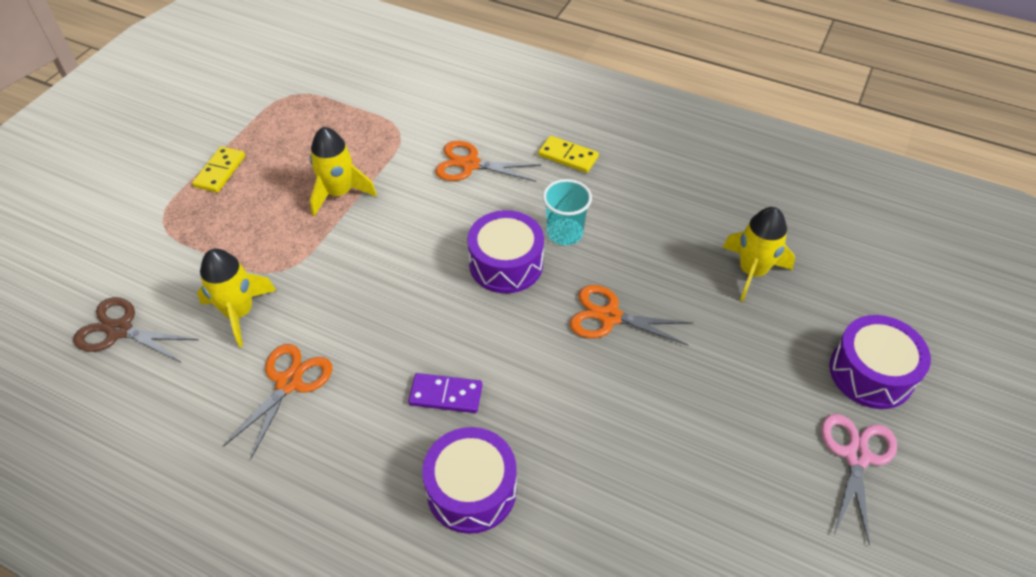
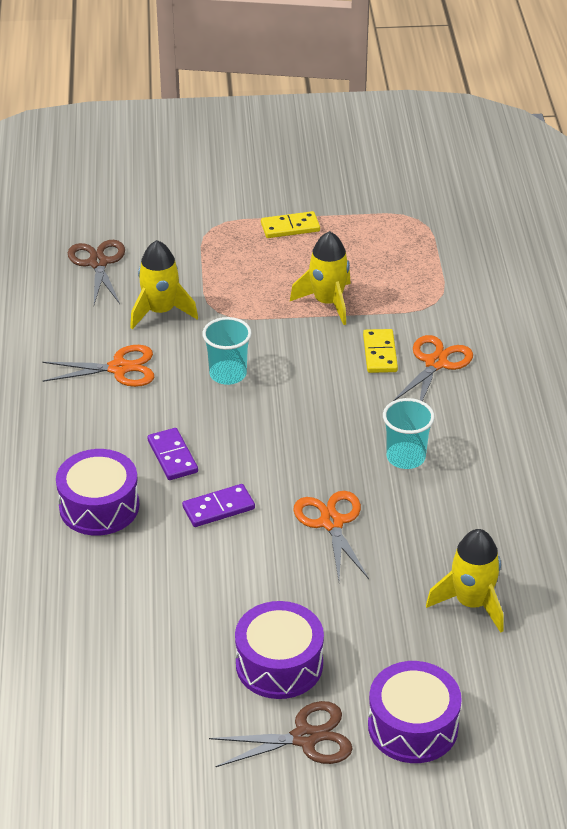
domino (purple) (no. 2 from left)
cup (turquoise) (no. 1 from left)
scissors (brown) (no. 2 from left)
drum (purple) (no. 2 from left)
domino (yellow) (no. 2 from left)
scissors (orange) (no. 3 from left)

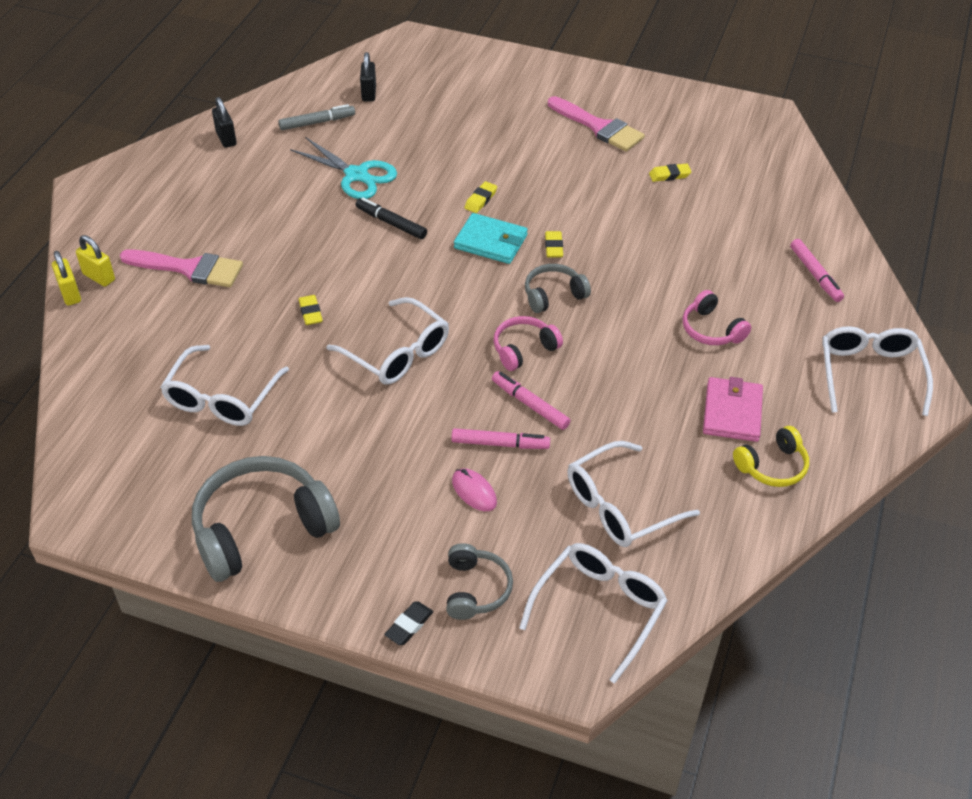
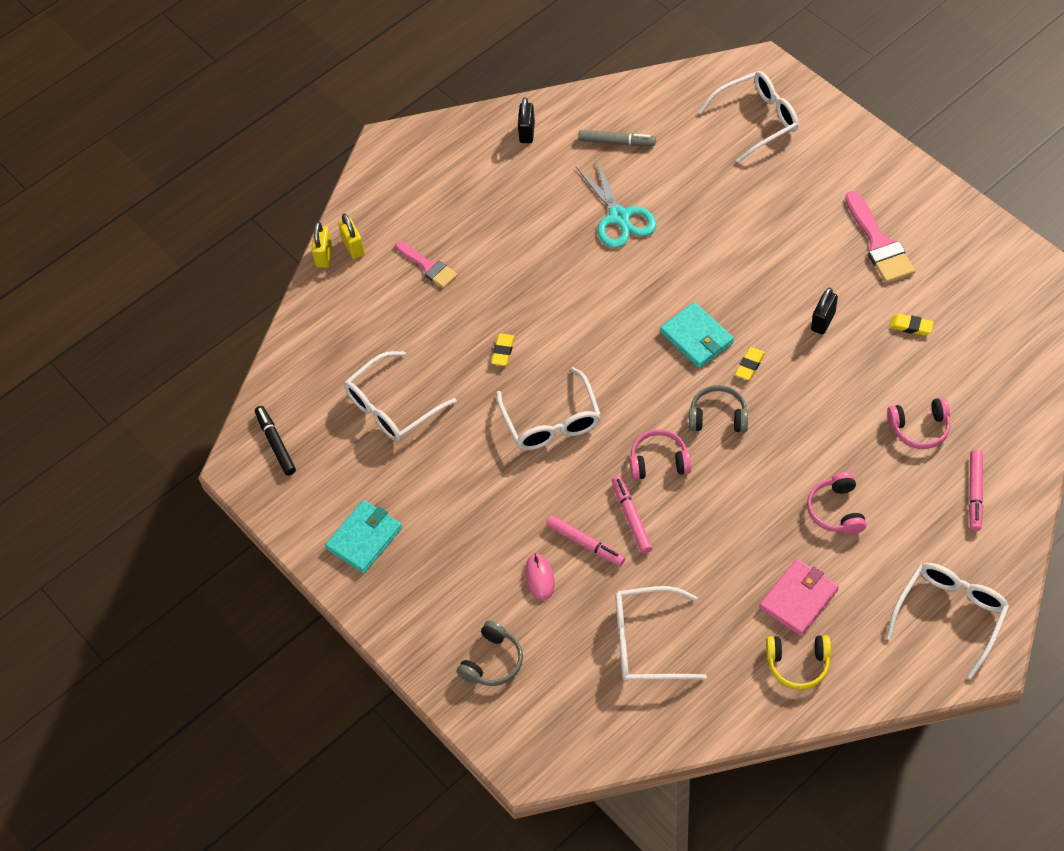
marker (black)
wallet (turquoise) (no. 1 from left)
brush (pink) (no. 1 from left)
glasses (white) (no. 4 from left)
padlock (black) (no. 2 from left)
headphones (pink) (no. 3 from left)
eraser (black)
eraser (yellow) (no. 2 from left in the first image)

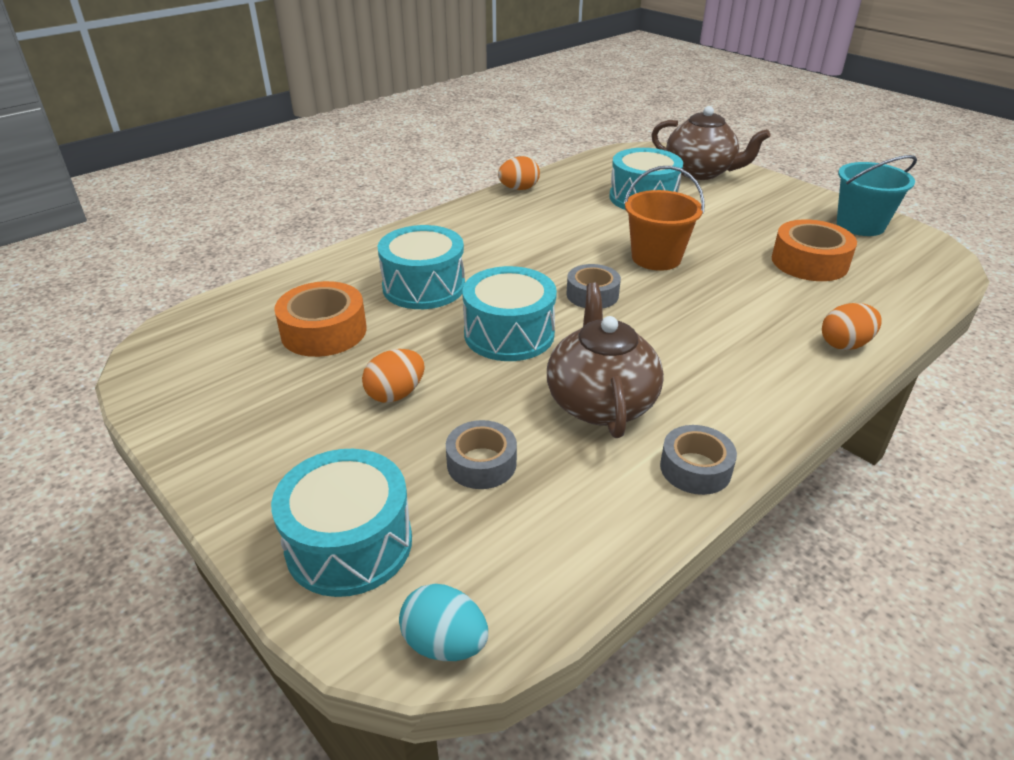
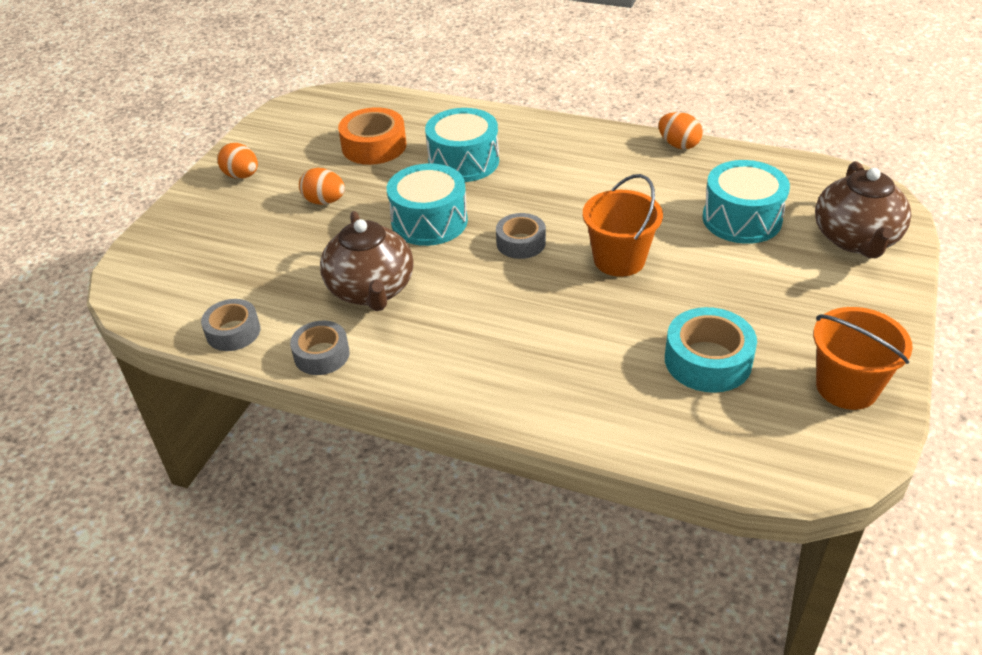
tape (grey) (no. 1 from left)
egg (orange) (no. 1 from left)
teapot (brown) (no. 1 from left)
tape (turquoise)
bucket (orange) (no. 2 from left)
drum (turquoise) (no. 1 from left in the first image)
egg (turquoise)

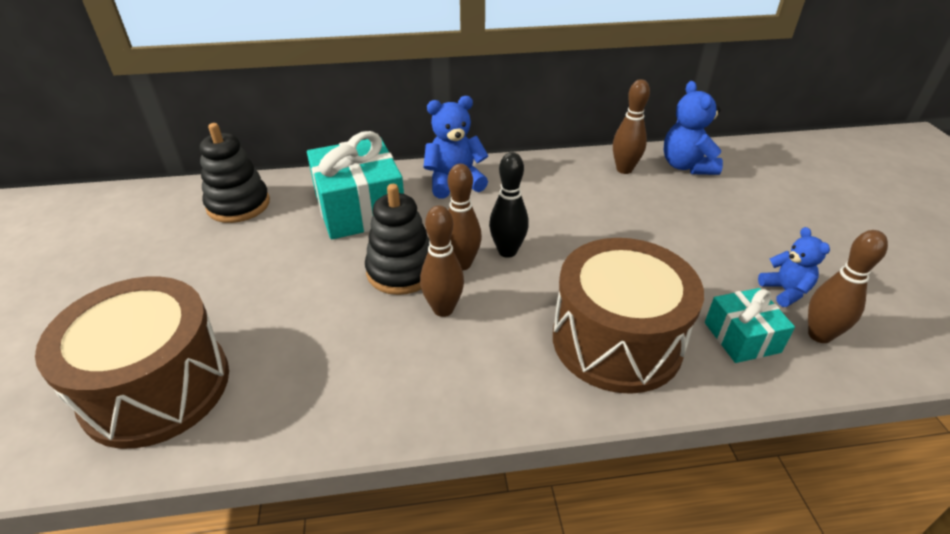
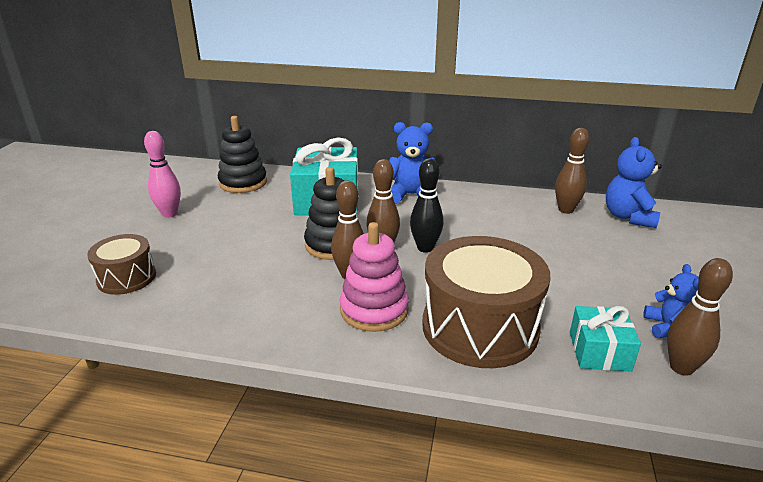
drum (brown) (no. 1 from left)
bowling pin (pink)
stacking toy (pink)

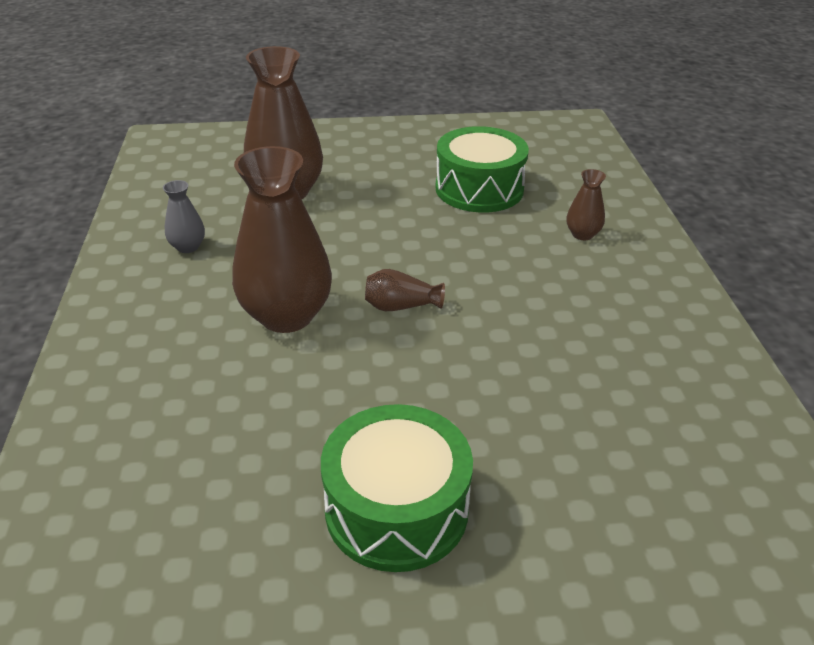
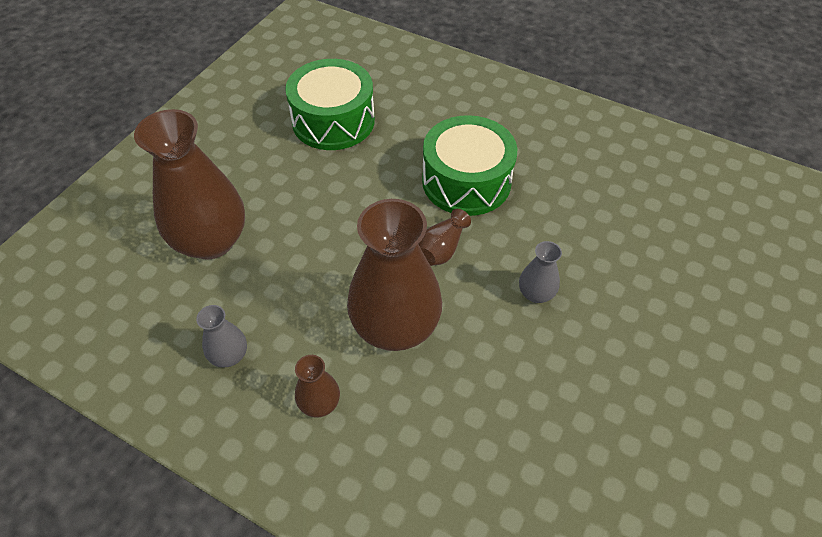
vase (brown) (no. 2 from left)
drum (green) (no. 2 from left)
vase (grey) (no. 2 from left)

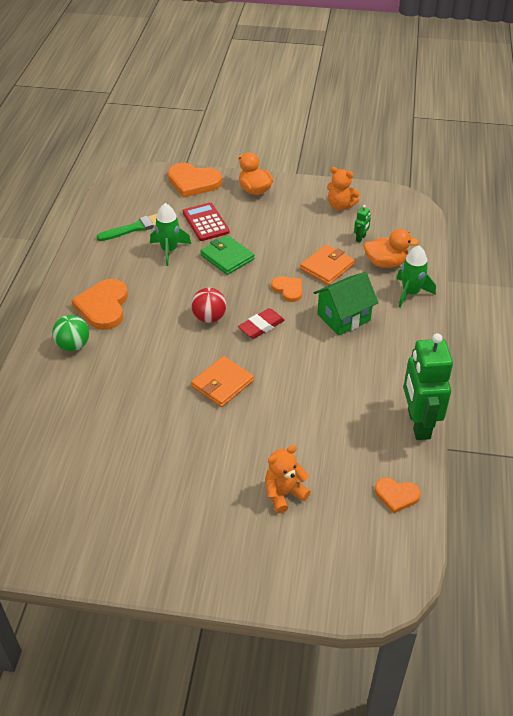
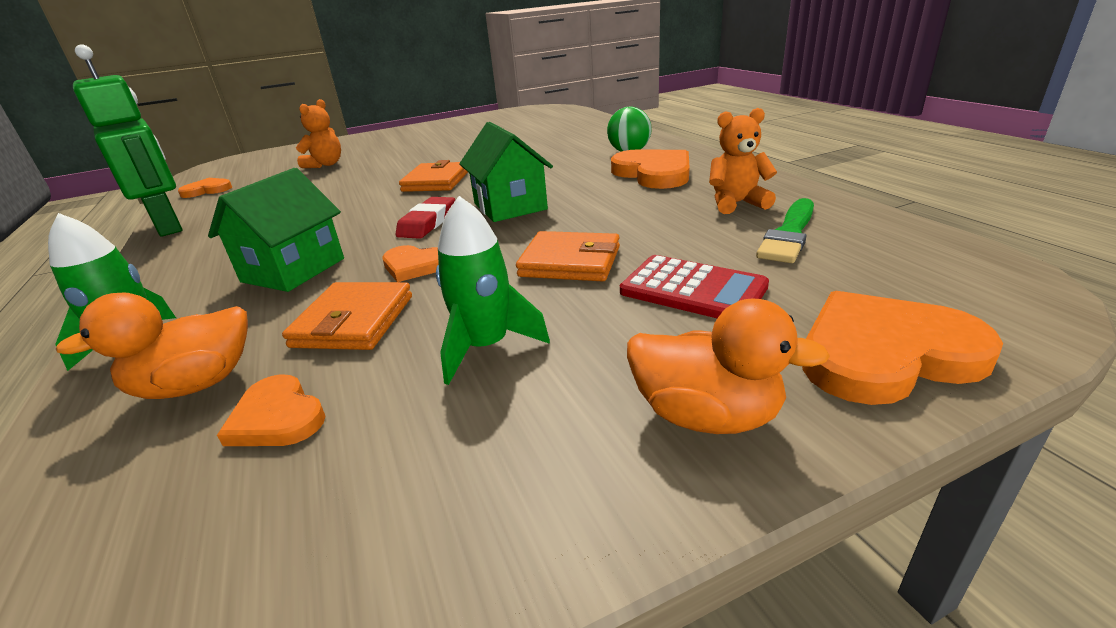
heart (orange) (no. 2 from left)
rocket (green) (no. 2 from left)
house (green) (no. 2 from left)
wallet (orange) (no. 3 from left)
teddy bear (orange) (no. 2 from left)

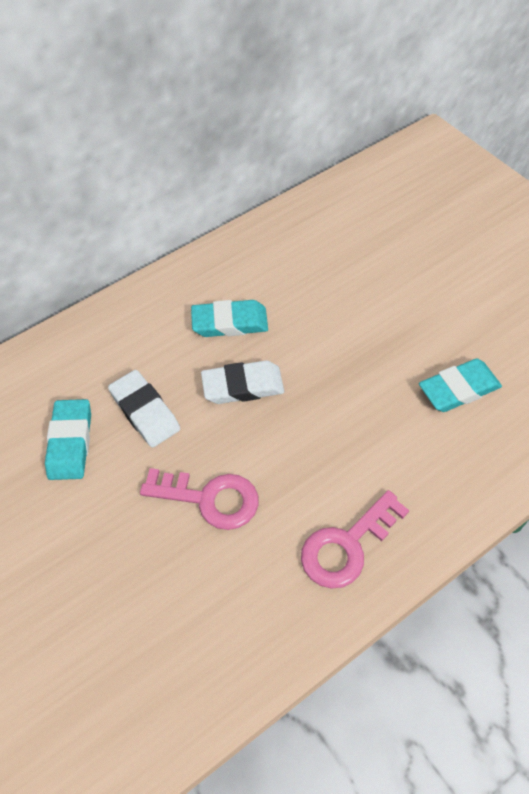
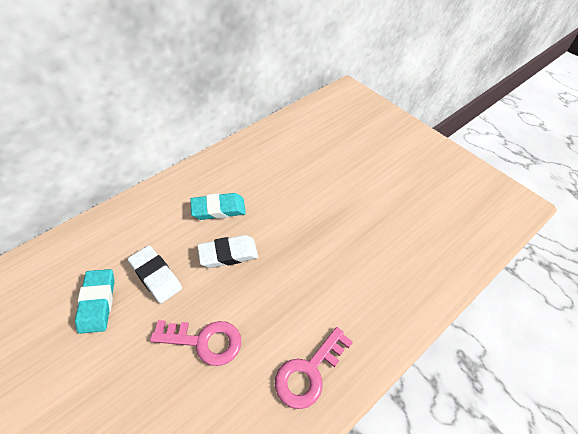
eraser (turquoise) (no. 3 from left in the first image)

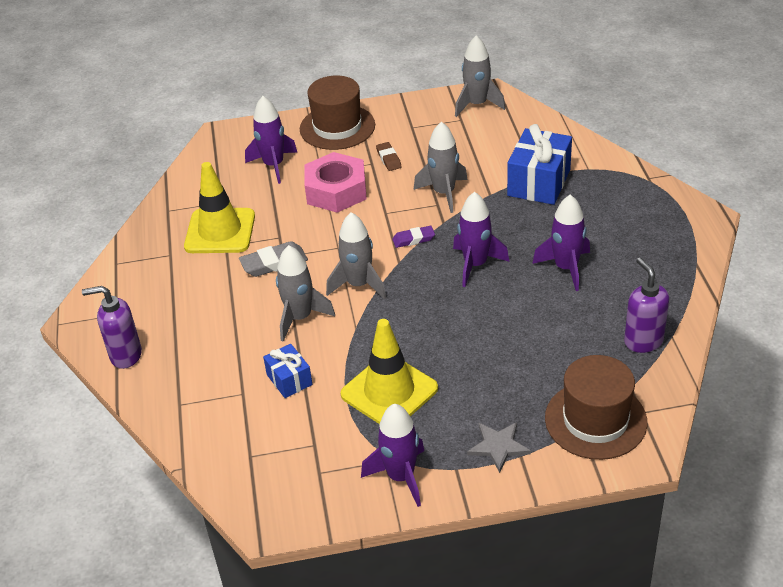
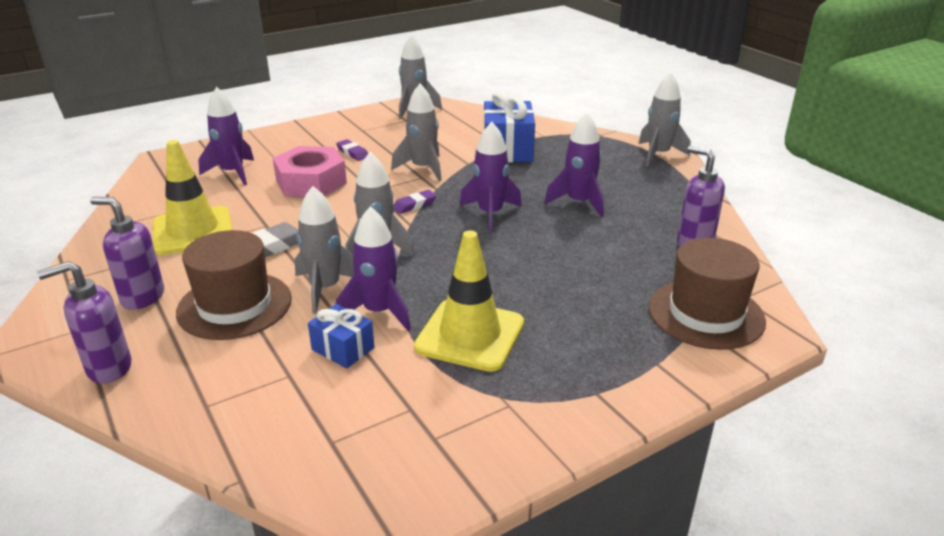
soap dispenser (purple) (no. 2 from left)
hat (brown) (no. 1 from left)
eraser (purple) (no. 1 from left)
rocket (purple) (no. 2 from left)
rocket (grey) (no. 5 from left)
star (grey)

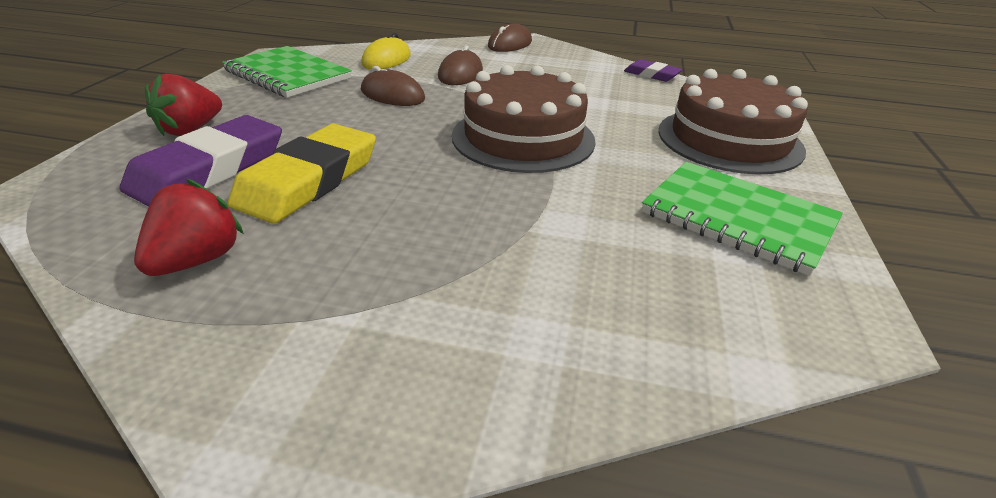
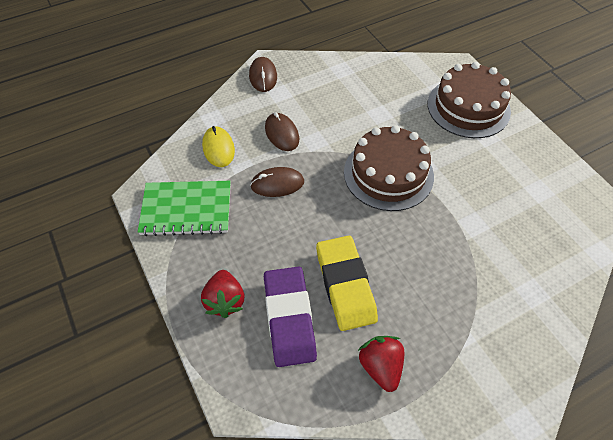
eraser (purple) (no. 2 from left in the first image)
notebook (green) (no. 2 from left in the first image)

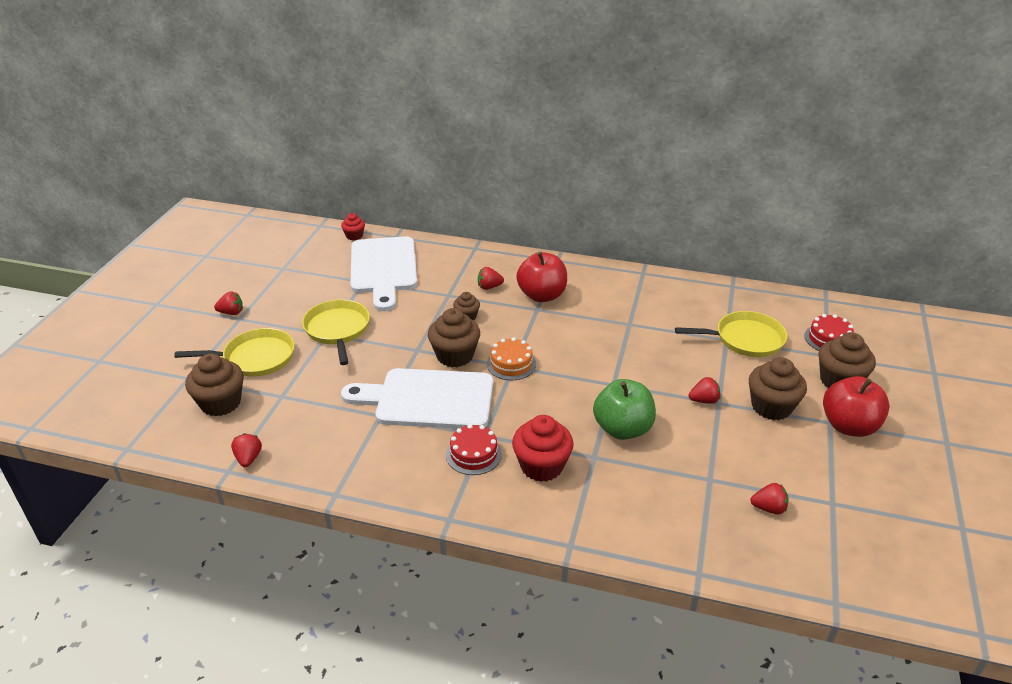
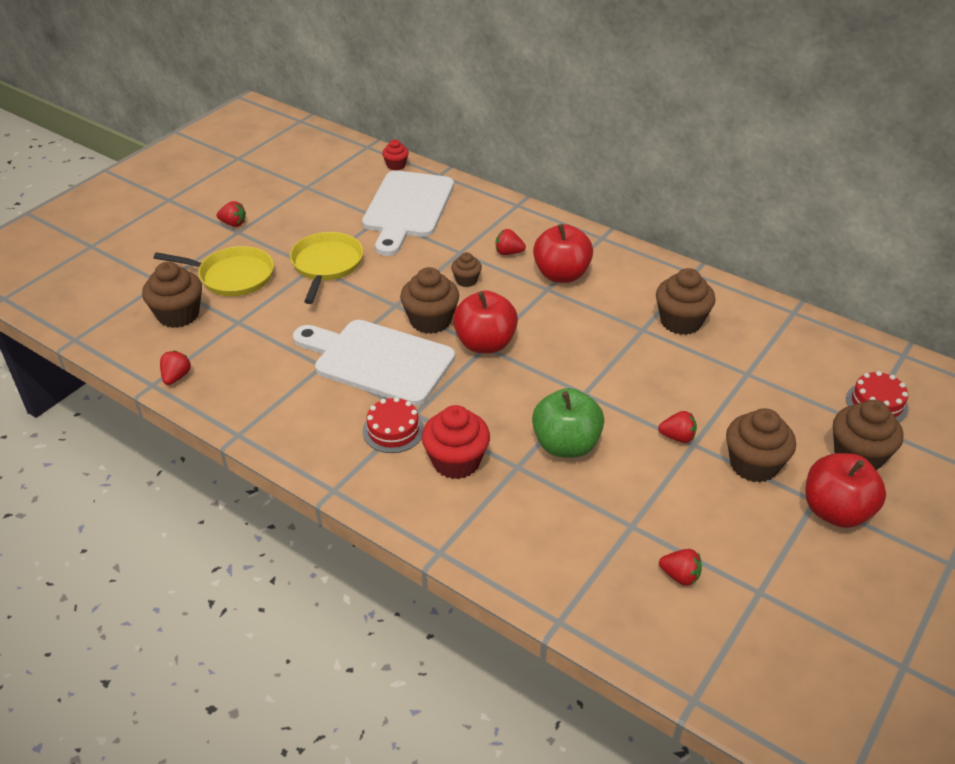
apple (red) (no. 1 from left)
cupcake (brown) (no. 4 from left)
pan (yellow) (no. 3 from left in the first image)

